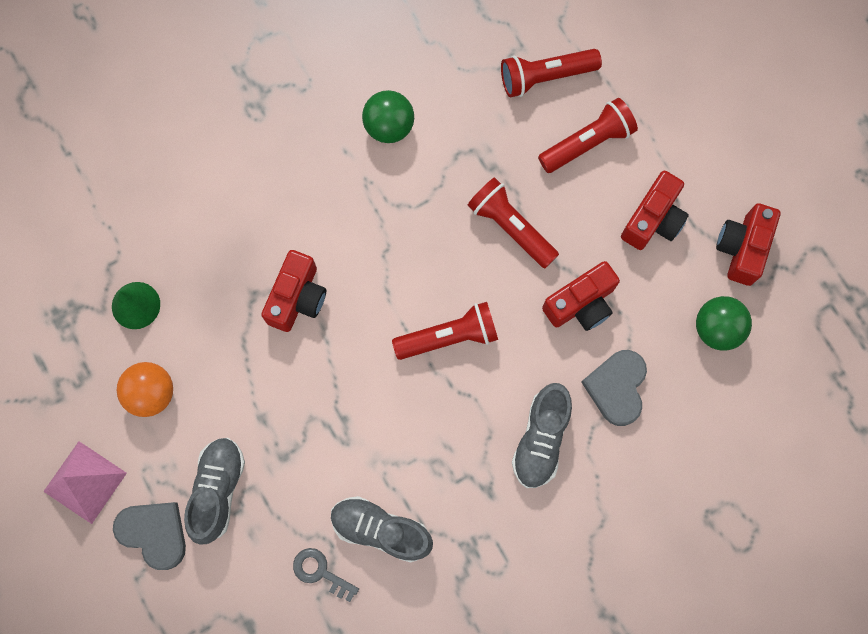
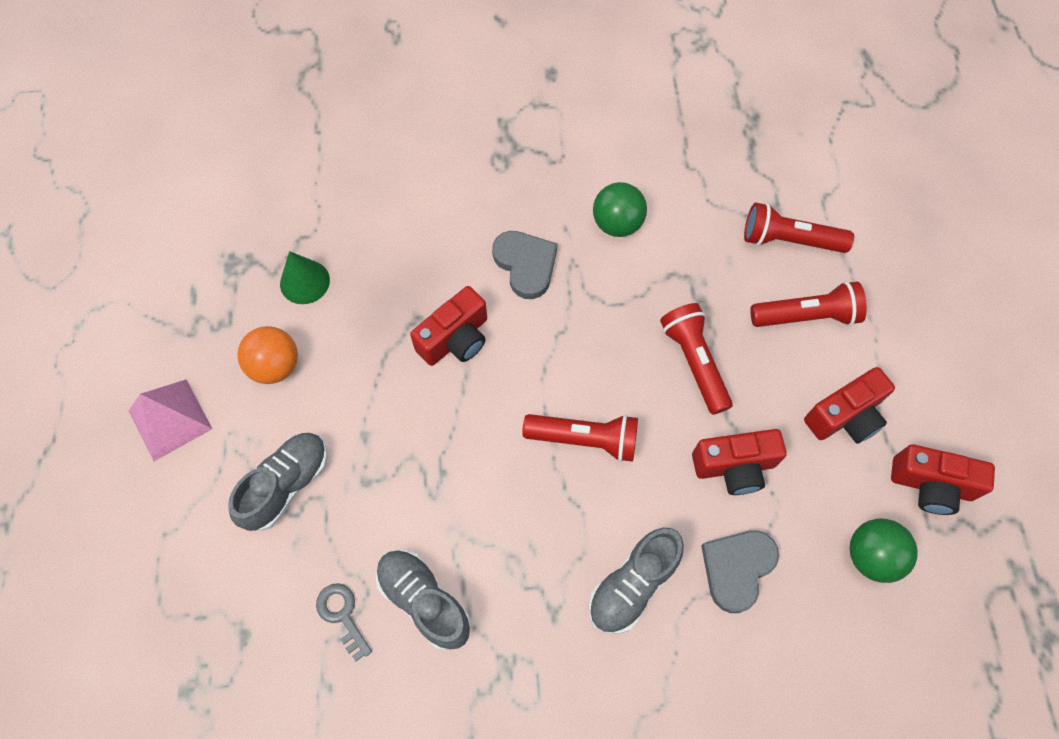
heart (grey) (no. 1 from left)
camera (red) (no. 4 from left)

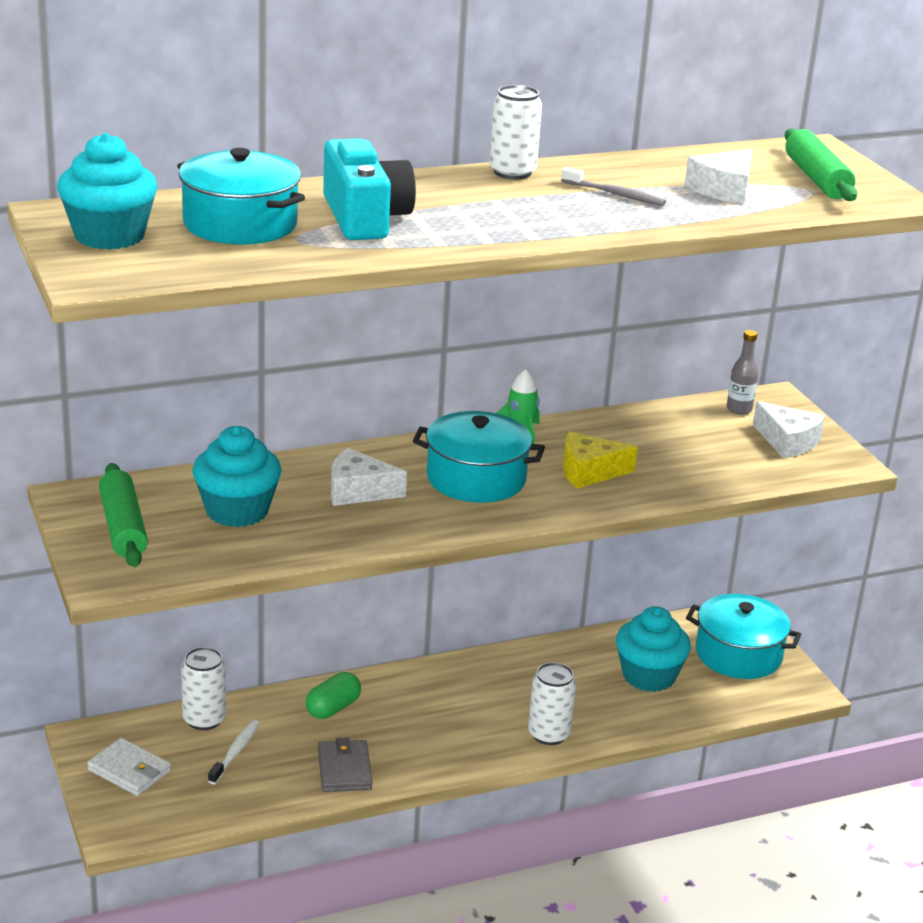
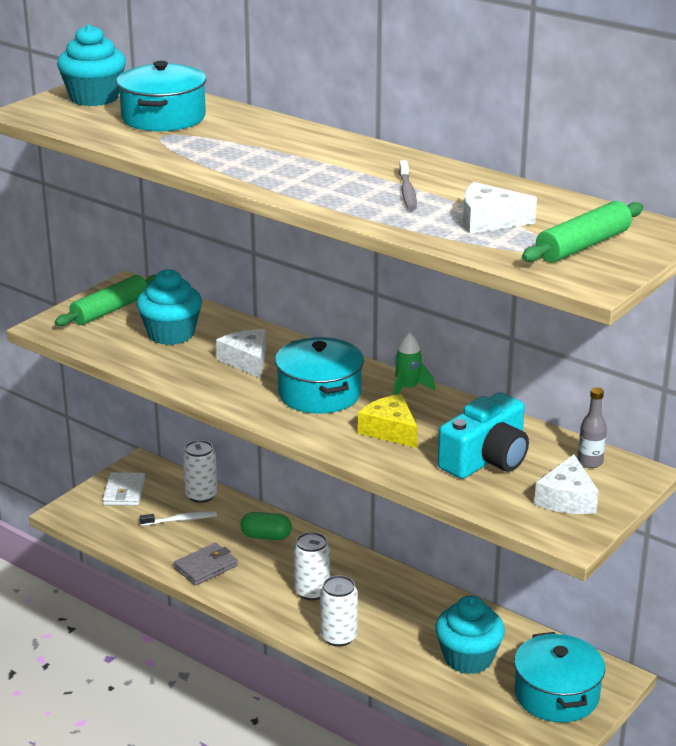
can (white) (no. 2 from left)
camera (turquoise)

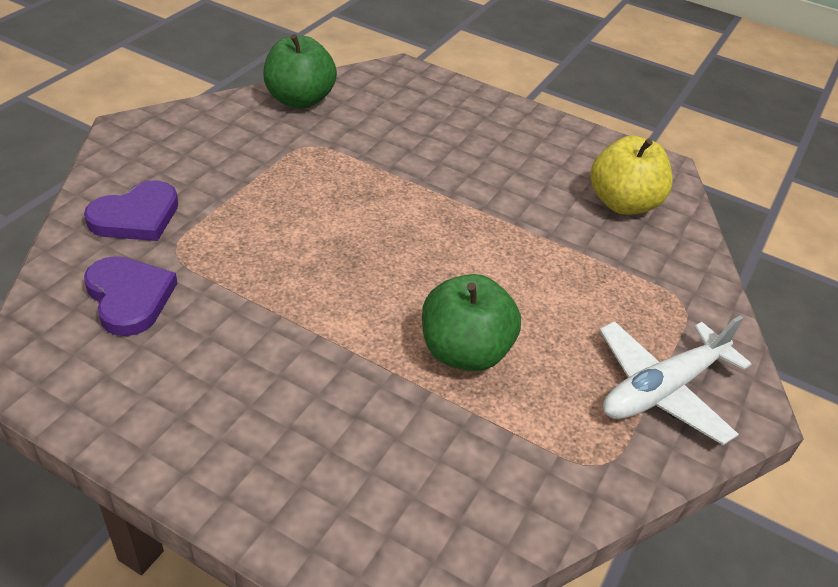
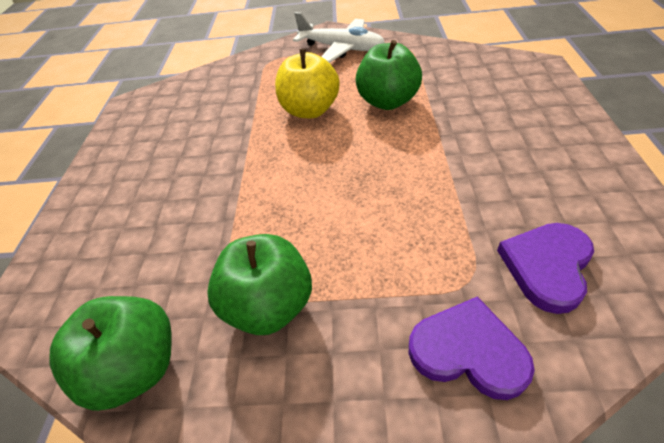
apple (green) (no. 2 from left)
apple (yellow)

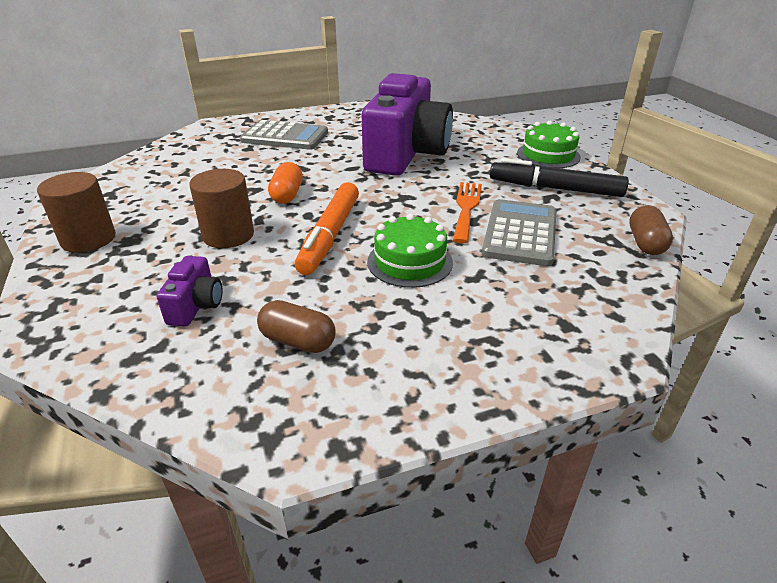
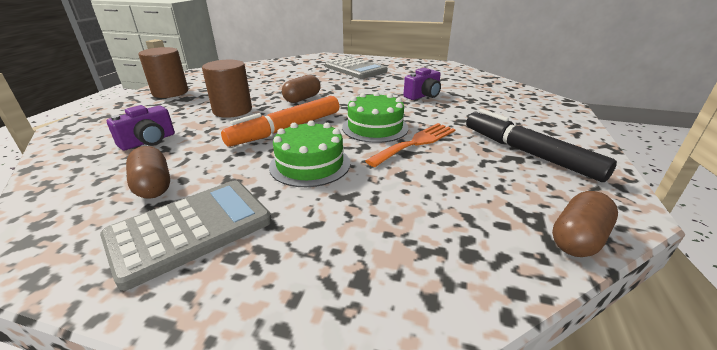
calculator (grey) (no. 1 from left)
capsule (brown) (no. 2 from left)
cake (green) (no. 2 from left)
camera (purple) (no. 2 from left)

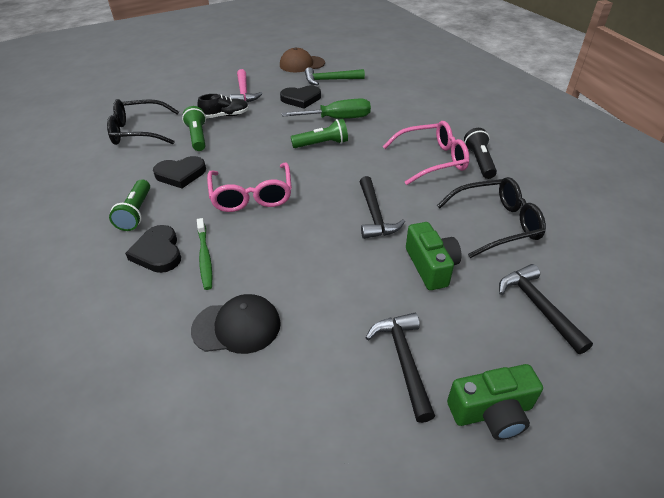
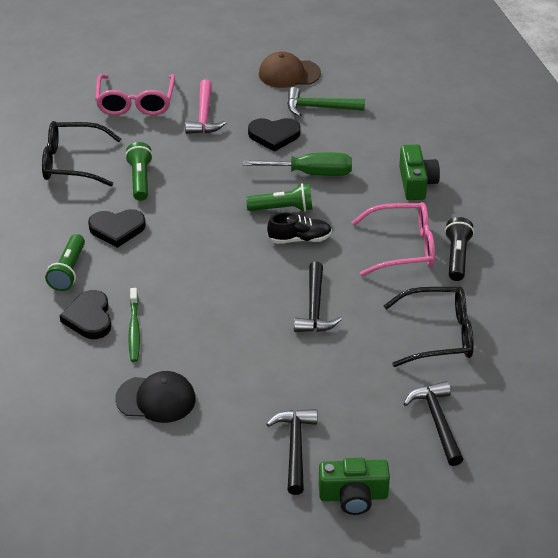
glasses (pink) (no. 1 from left)
shoe (black)
camera (green) (no. 2 from left)

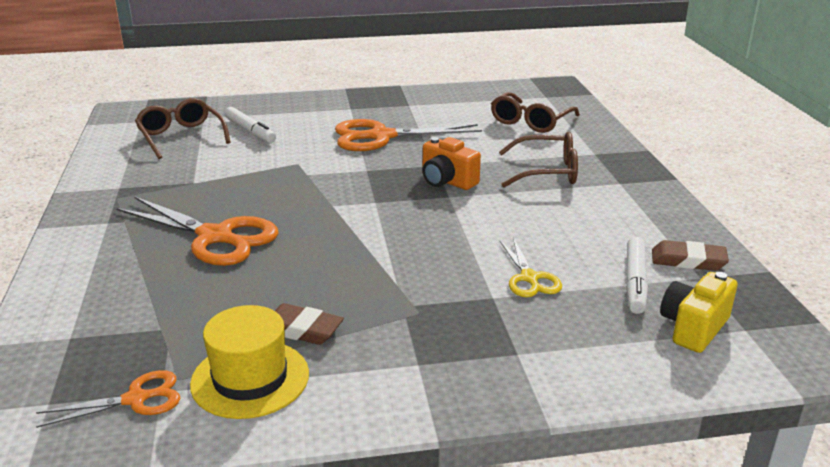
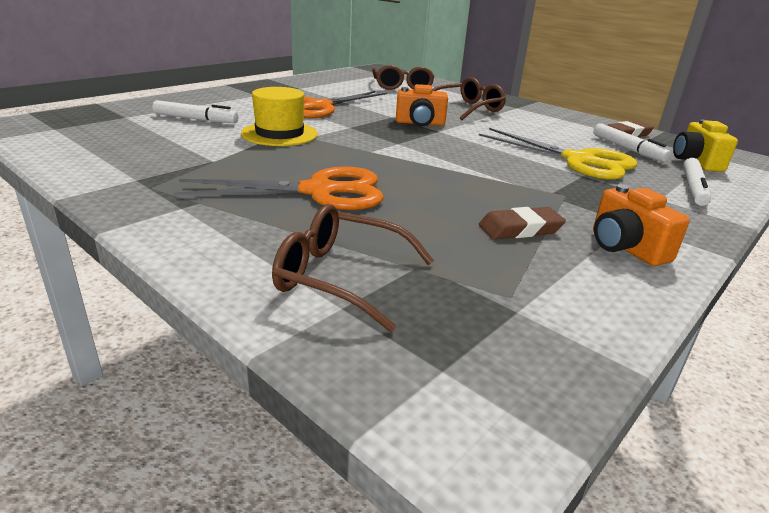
hat (yellow)
glasses (brown) (no. 1 from left)
scissors (yellow)
camera (orange) (no. 2 from left)
marker (white) (no. 3 from left)
scissors (orange) (no. 1 from left in the first image)

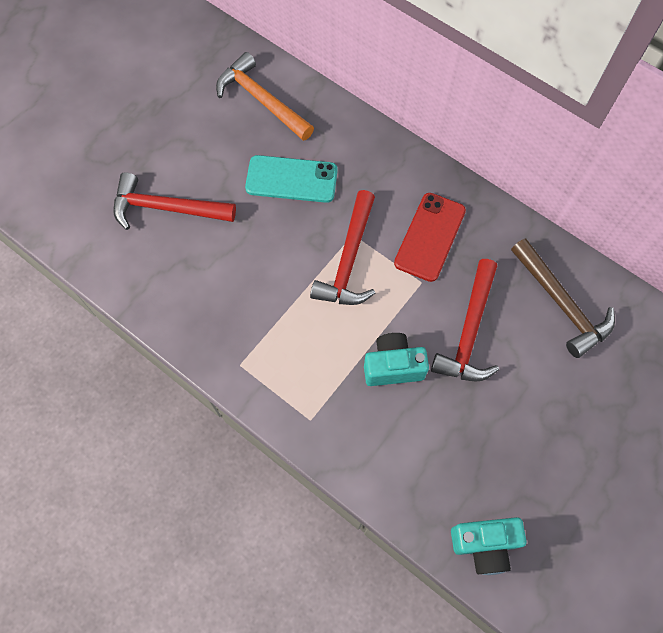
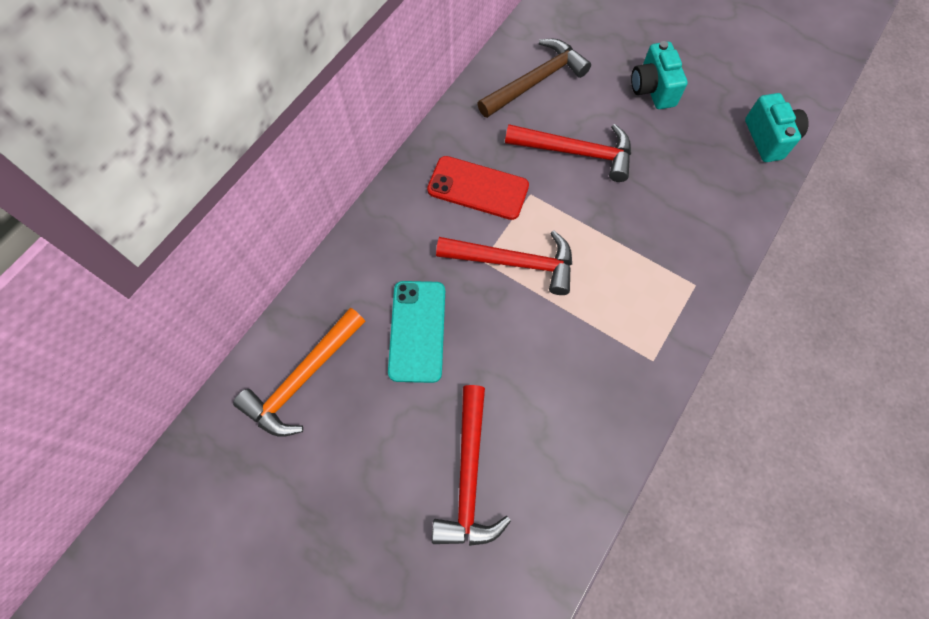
camera (turquoise) (no. 1 from left)

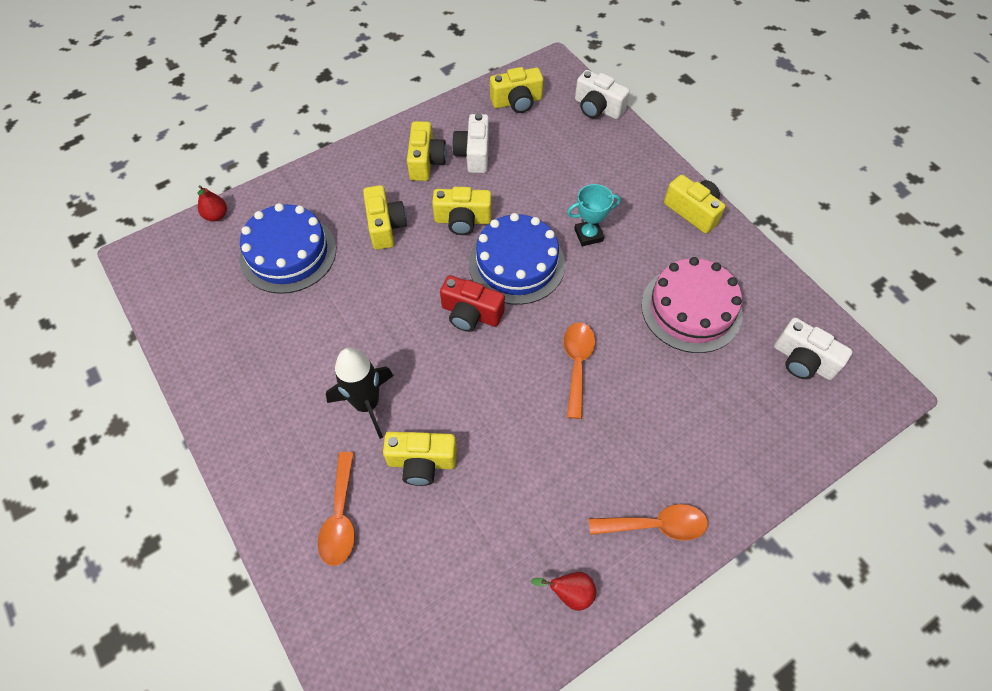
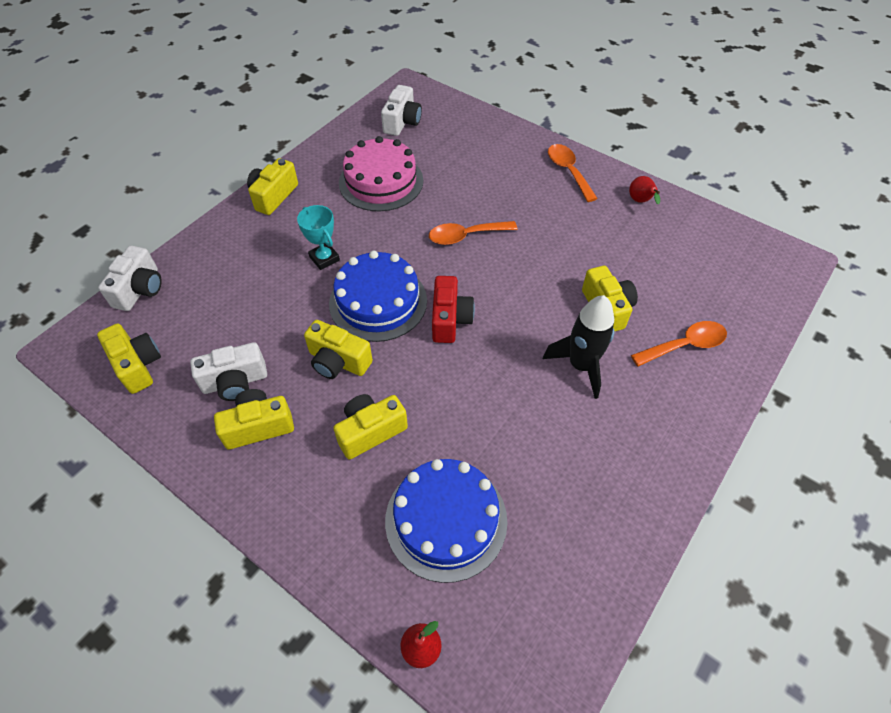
camera (yellow) (no. 4 from left)

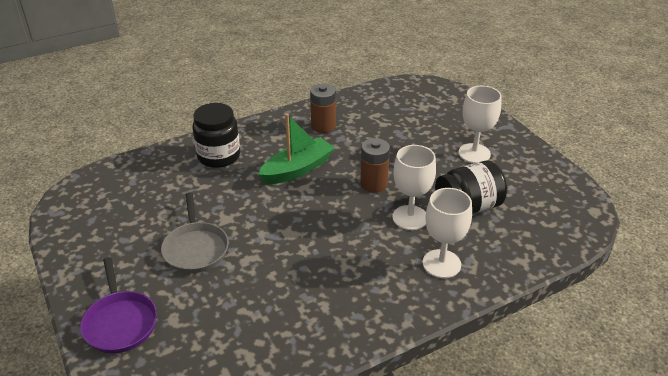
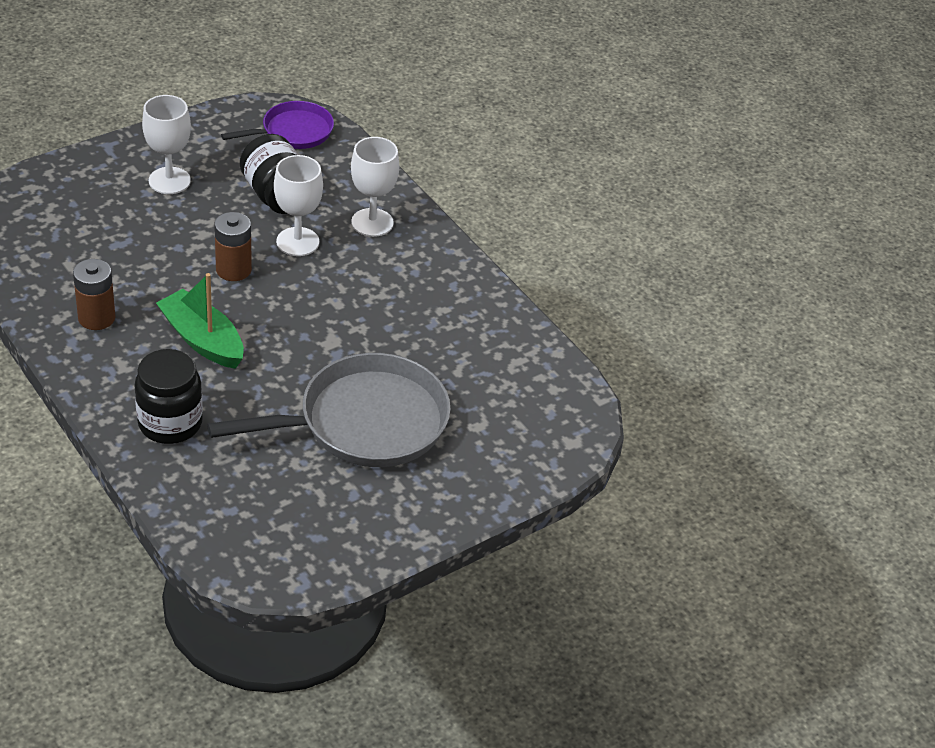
pan (grey)
pan (purple)

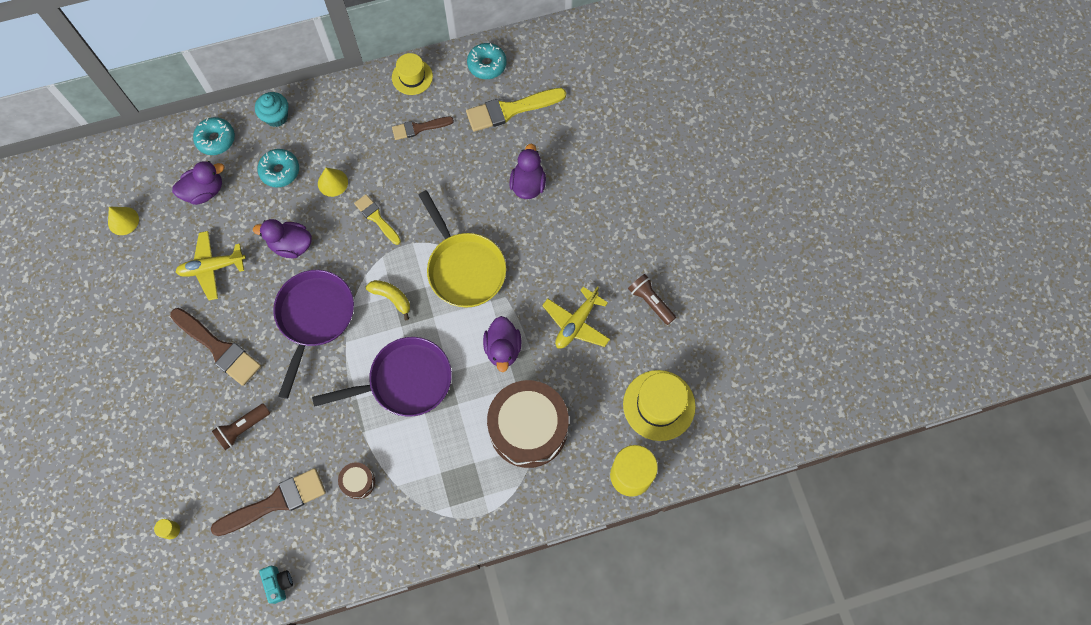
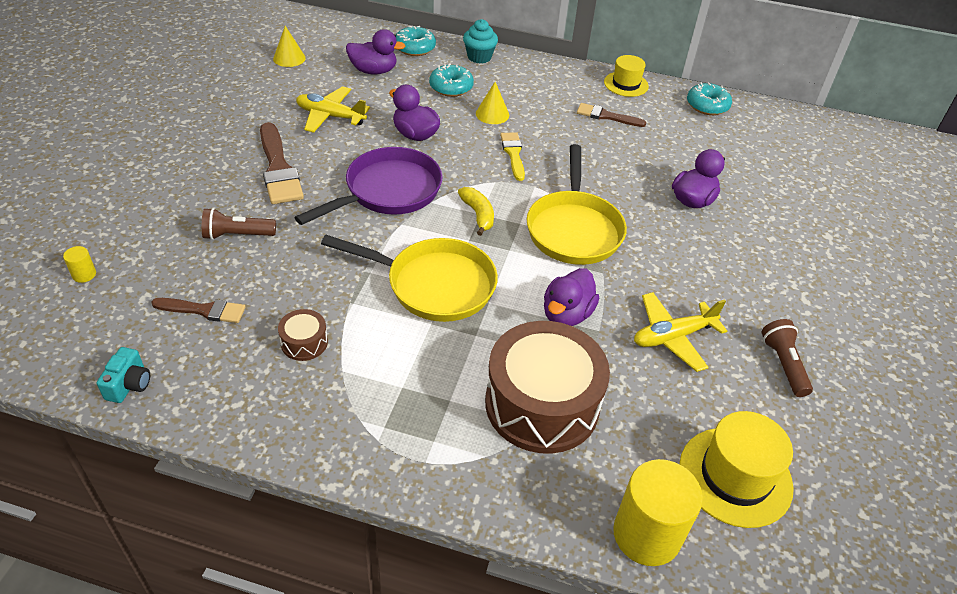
brush (brown) (no. 1 from left)
pan (yellow) (no. 1 from left)
brush (yellow) (no. 2 from left in the first image)

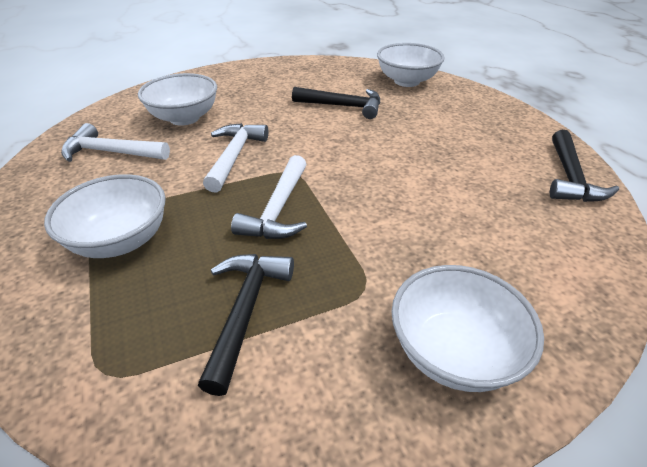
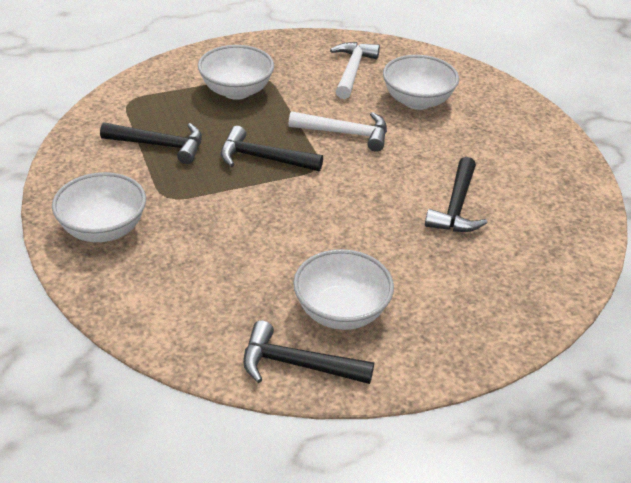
hammer (black) (no. 2 from left)
bowl (white) (no. 3 from left)

